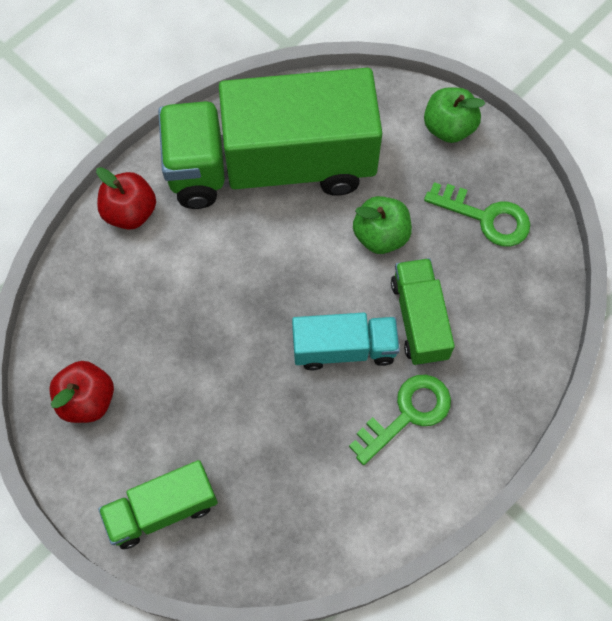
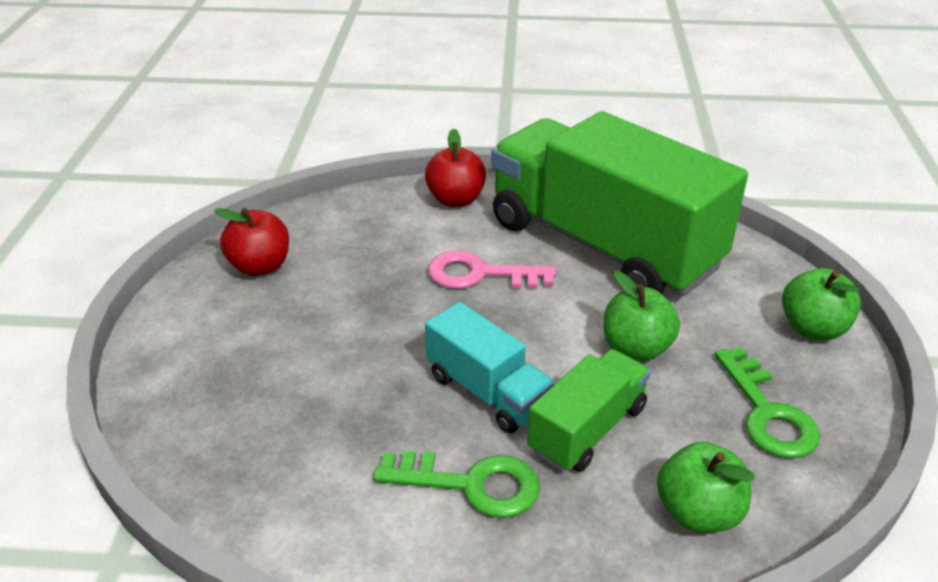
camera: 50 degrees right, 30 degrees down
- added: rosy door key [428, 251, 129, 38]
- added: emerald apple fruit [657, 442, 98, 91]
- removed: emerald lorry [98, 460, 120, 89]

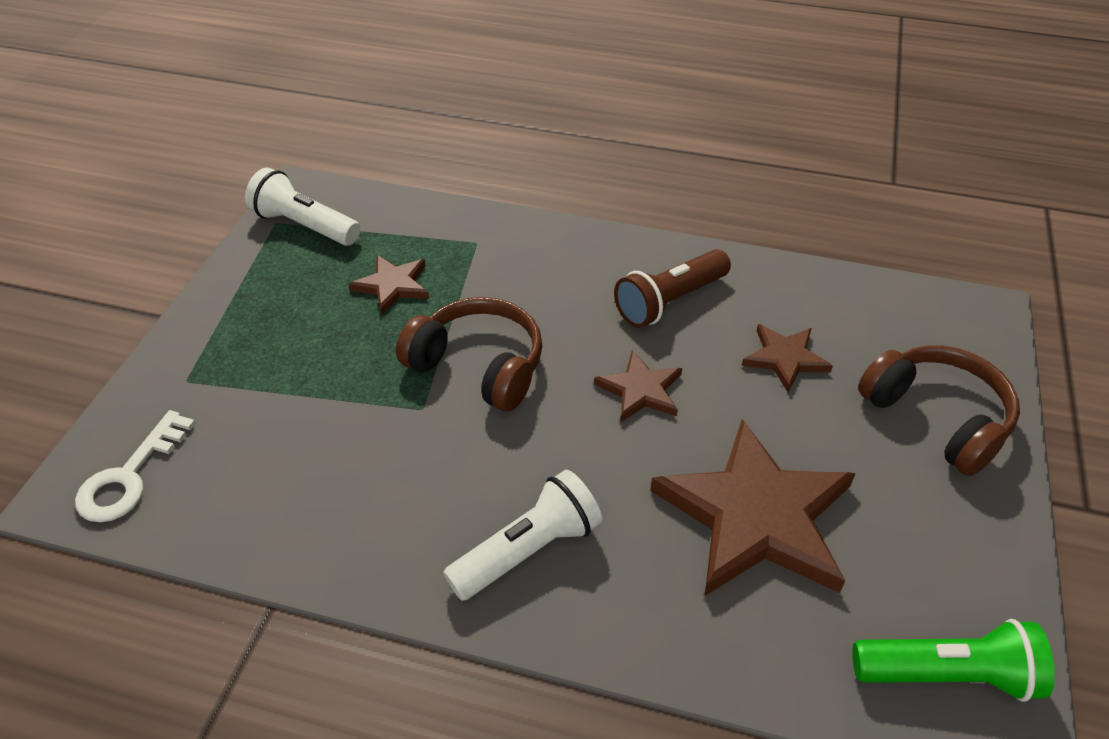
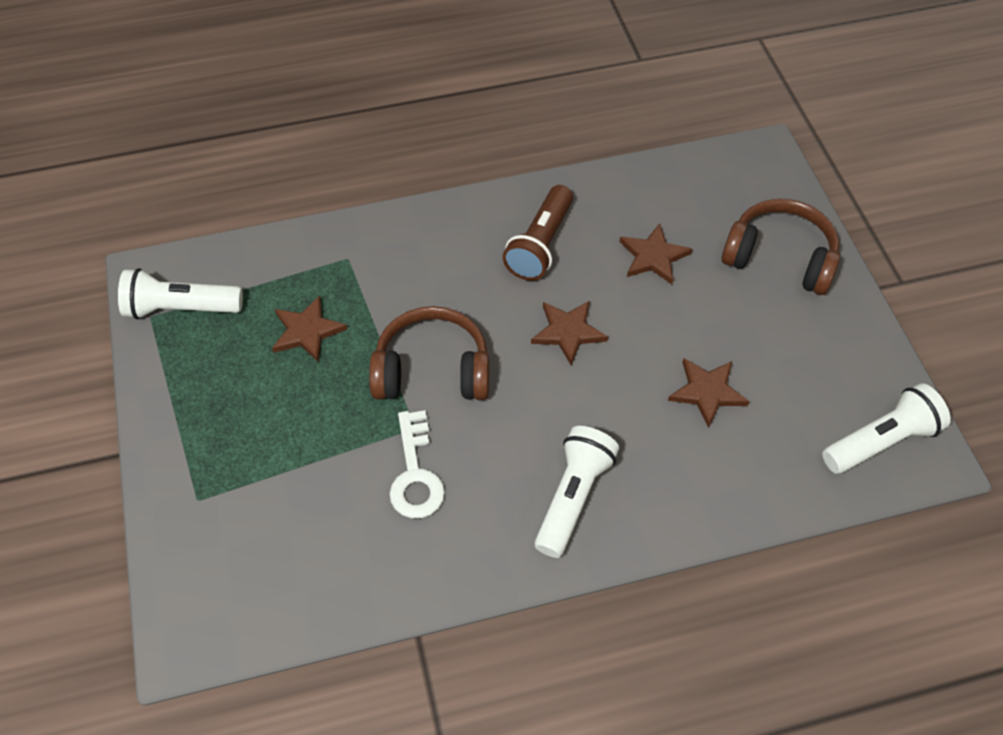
camera: 30 degrees left, 10 degrees up
- moved: white door key [75, 410, 121, 112] to [390, 410, 55, 108]
- resized: russet star shape [650, 419, 206, 177] = [668, 358, 82, 70] x0.49
- recoloured: emerald flashlight [852, 619, 203, 83] to white flashlight [822, 383, 129, 91]

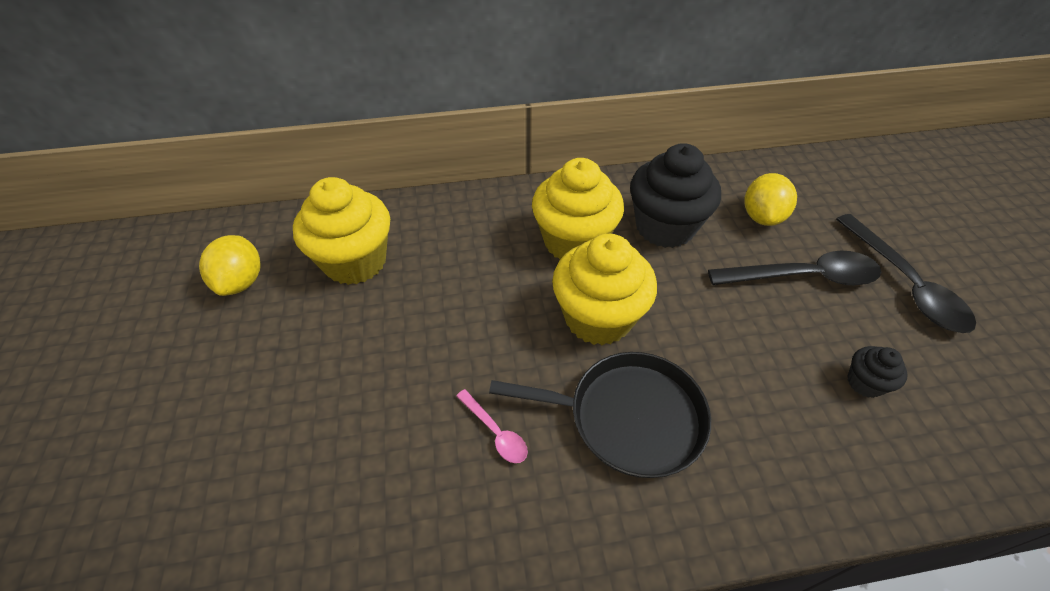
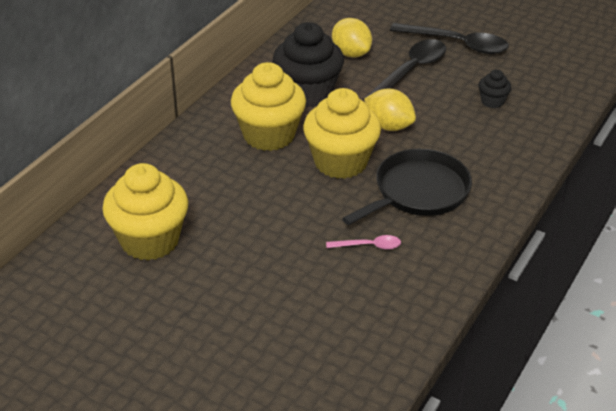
camera: 50 degrees left, 10 degrees down
- moved: yellow lemon [199, 235, 61, 61] to [364, 89, 52, 42]

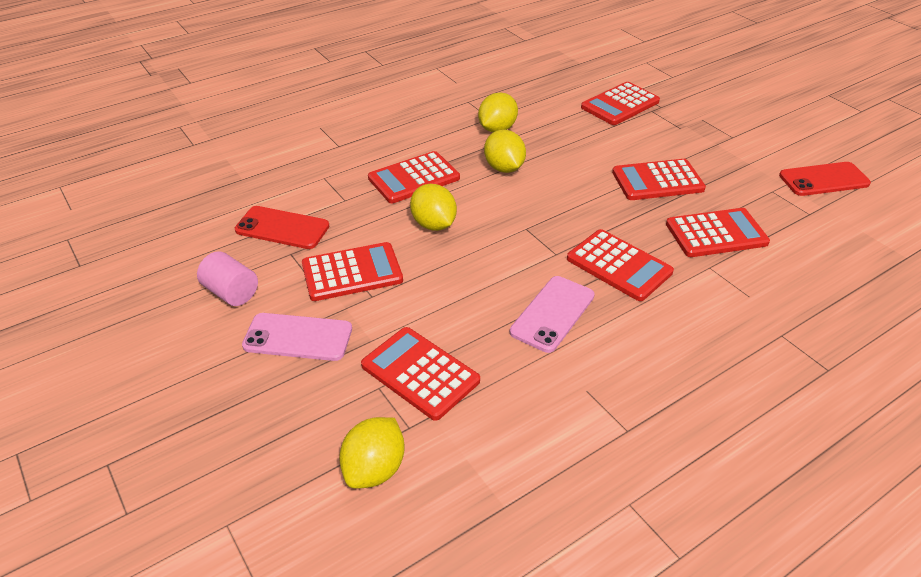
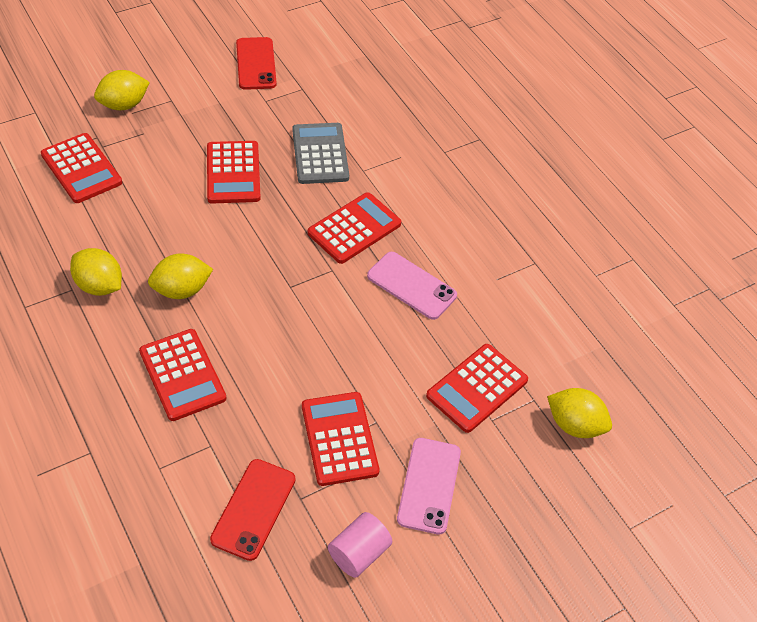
camera: 90 degrees left, 10 degrees up
- moved: yellow lemon [410, 184, 47, 47] to [94, 70, 56, 40]
- recoloured: crimson pocket calculator [666, 208, 104, 49] to ash-grey pocket calculator [292, 123, 57, 61]

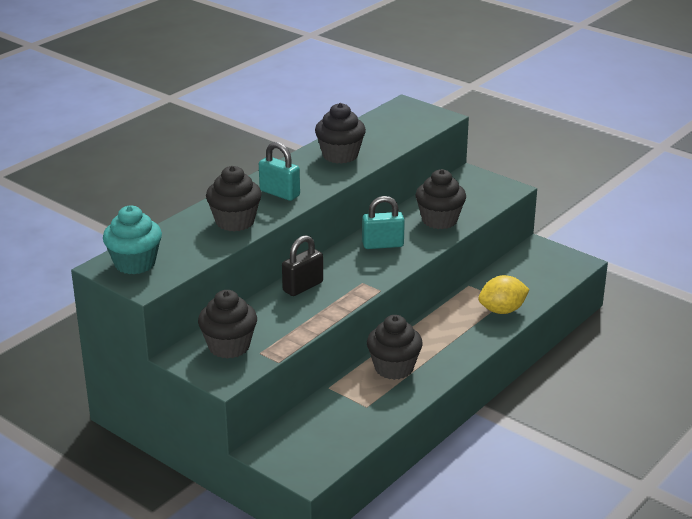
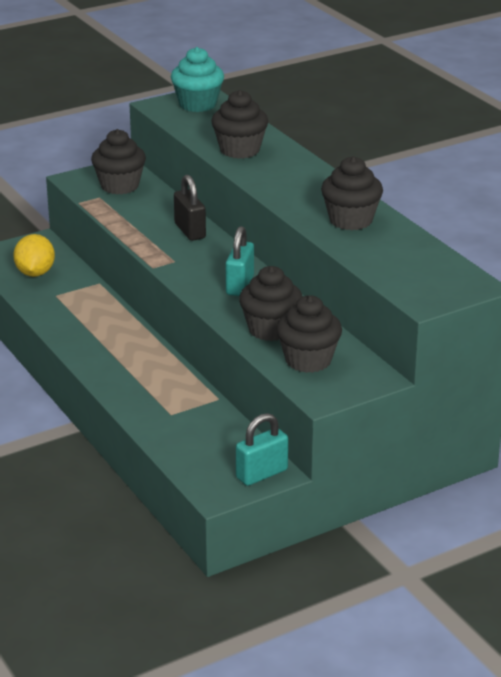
camera: 110 degrees right, 0 degrees up
- moved: yellow lemon [478, 275, 52, 39] to [13, 234, 42, 43]
- moved: teal small lock [259, 142, 41, 59] to [236, 413, 52, 73]
- moved: black fairy cake [367, 315, 56, 65] to [276, 295, 66, 78]

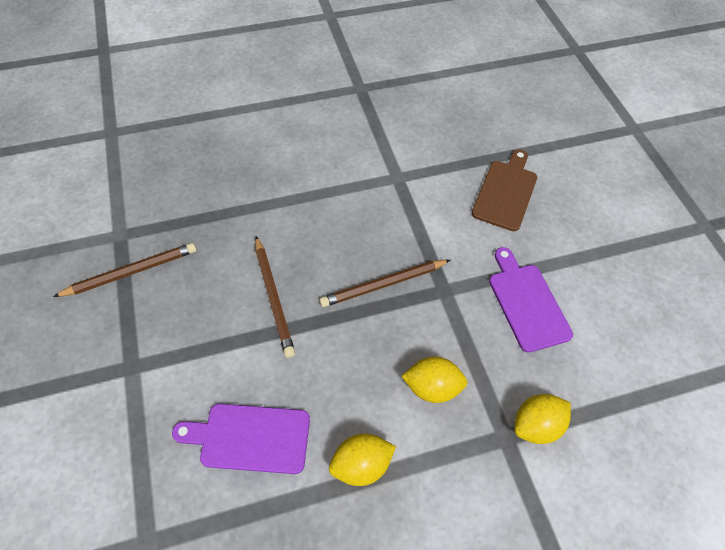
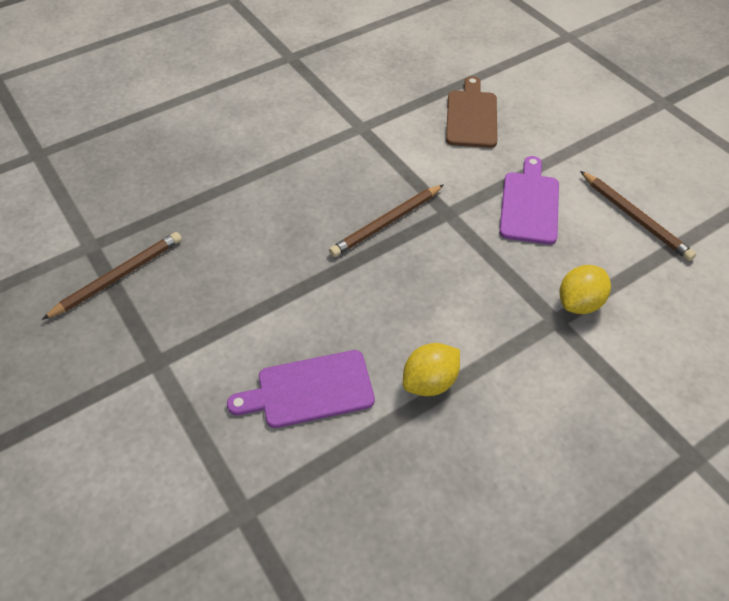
camera: 15 degrees left, 5 degrees down
- turned: royal purple cutting board [489, 247, 84, 105] = [499, 156, 60, 89] 45 degrees clockwise
- moved: russet pencil [255, 236, 40, 122] to [580, 171, 116, 90]
- removed: yellow lemon [401, 357, 67, 46]

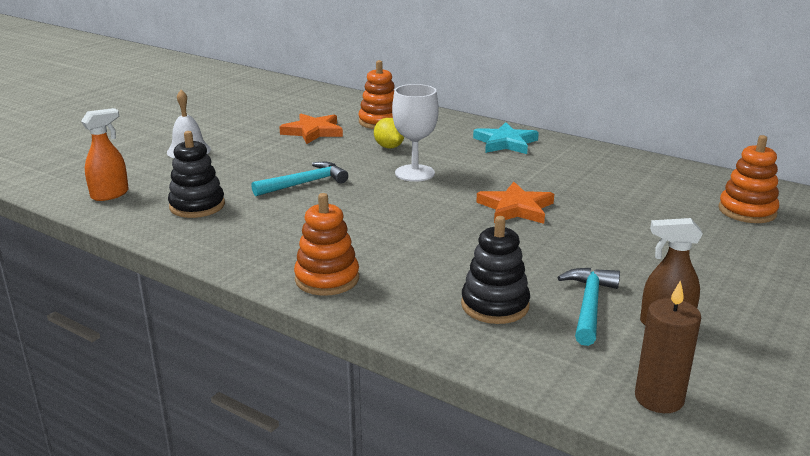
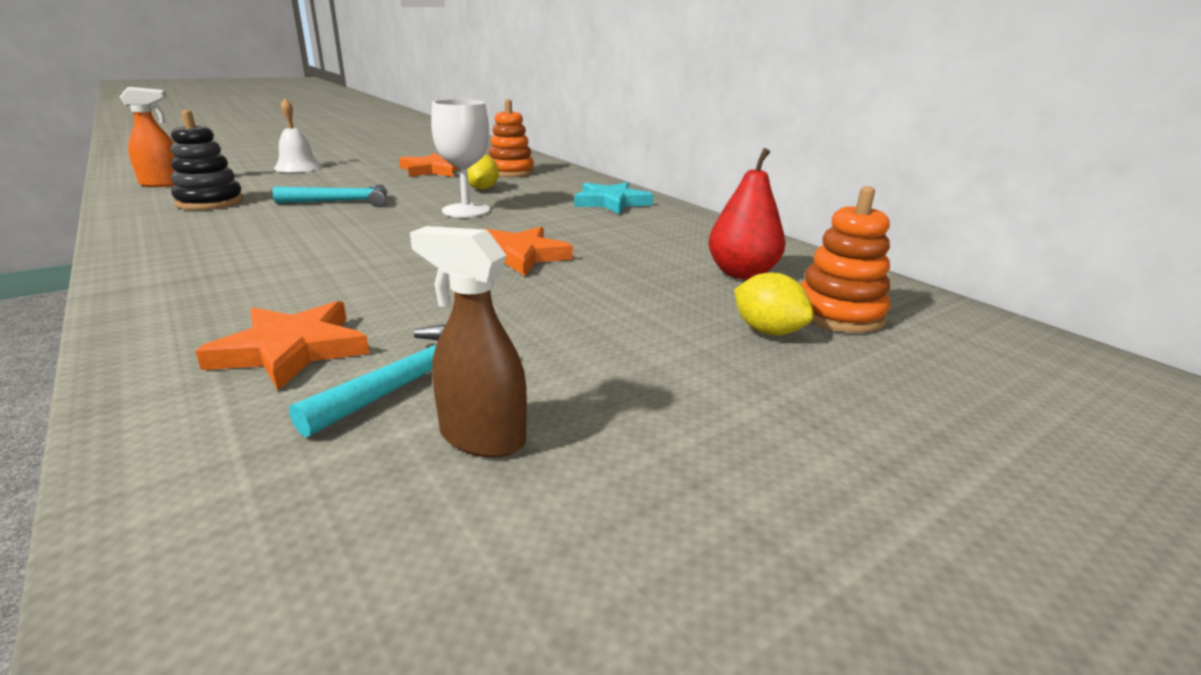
camera: 20 degrees right, 0 degrees up
- replaced: black ring stacker [461, 216, 69, 108] to orange-coloured star shape [195, 301, 175, 89]
- added: crimson pear fruit [708, 148, 77, 131]
- added: yellow lemon [734, 272, 80, 64]
- removed: orange-coloured ring stacker [294, 193, 65, 103]
- removed: russet pillar candle [635, 280, 66, 133]

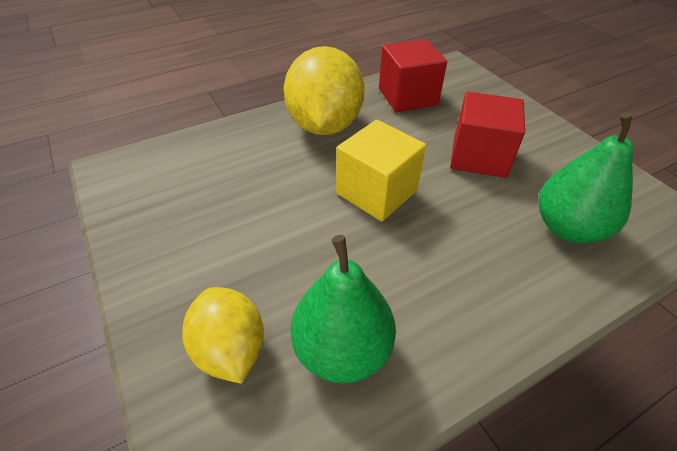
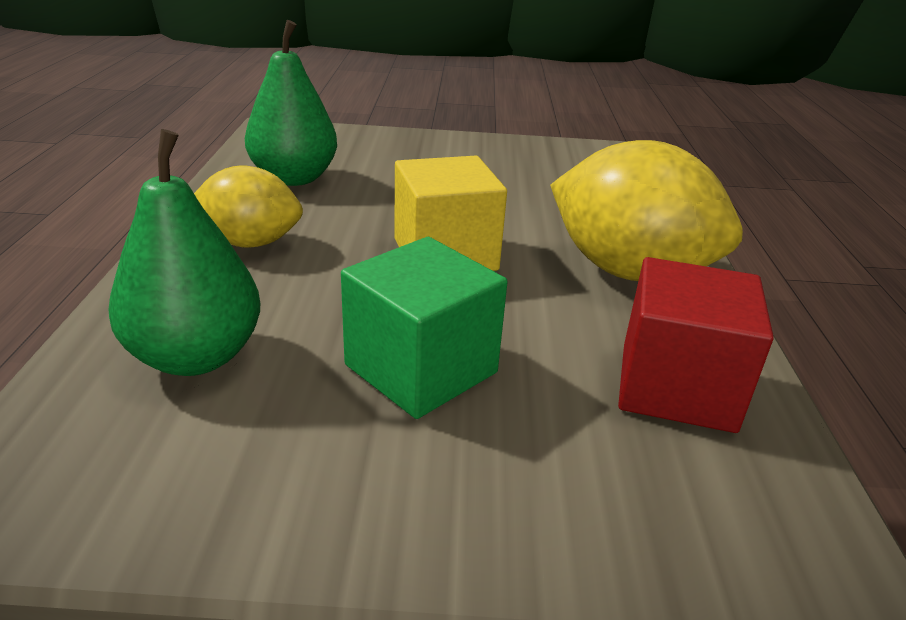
camera: 120 degrees right, 15 degrees down
- moved: yellow lemon [183, 287, 81, 97] to [194, 166, 109, 82]
- recoloured: crimson solid cube [450, 92, 75, 86] to emerald solid cube [341, 237, 167, 182]

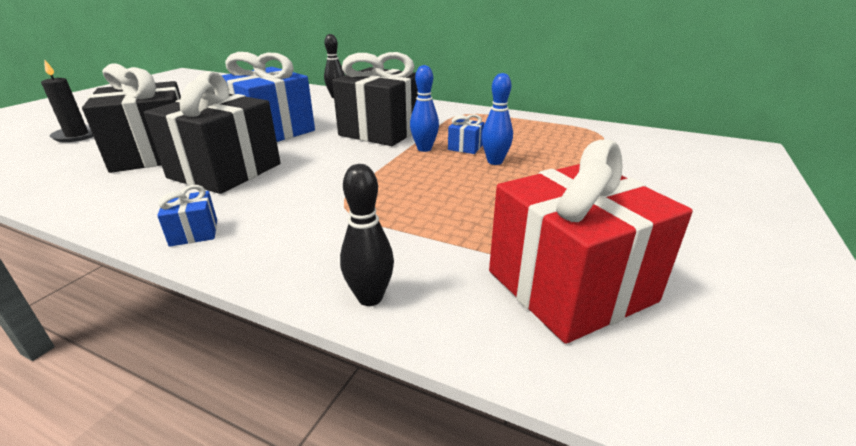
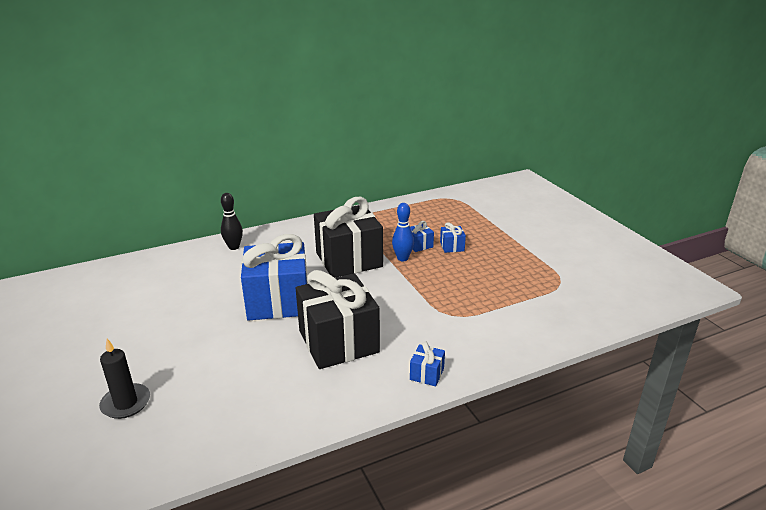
camera: 50 degrees left, 0 degrees up
- replaced: cobalt tenpin [481, 73, 32, 92] to cobalt wrapped gift [440, 222, 26, 31]
- removed: black wrapped gift [82, 63, 99, 110]
- removed: black tenpin [340, 164, 54, 142]
- removed: crimson wrapped gift [489, 140, 204, 204]

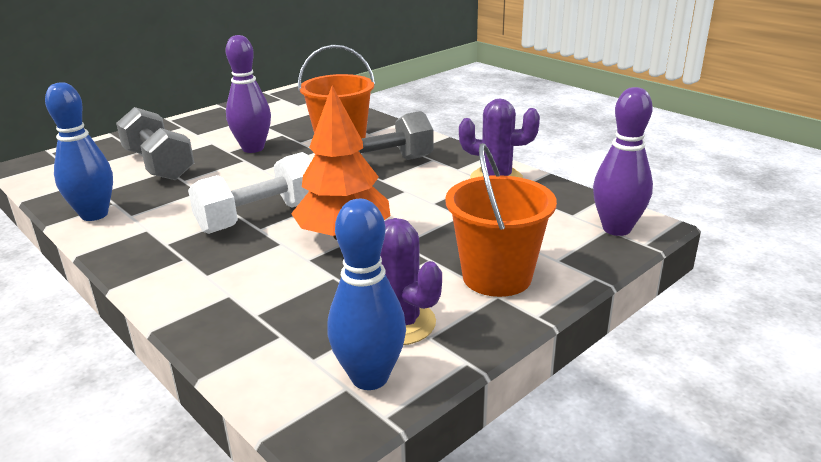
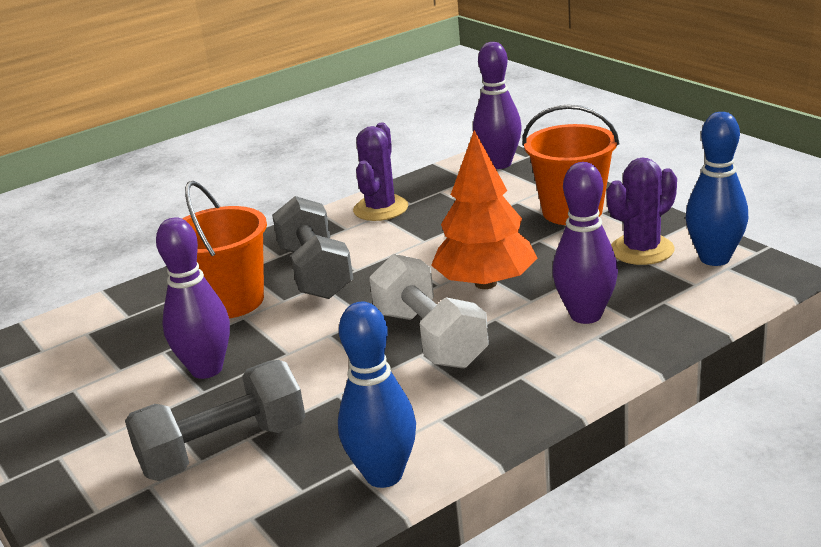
camera: 80 degrees left, 0 degrees up
- added: royal purple tenpin [552, 162, 66, 162]

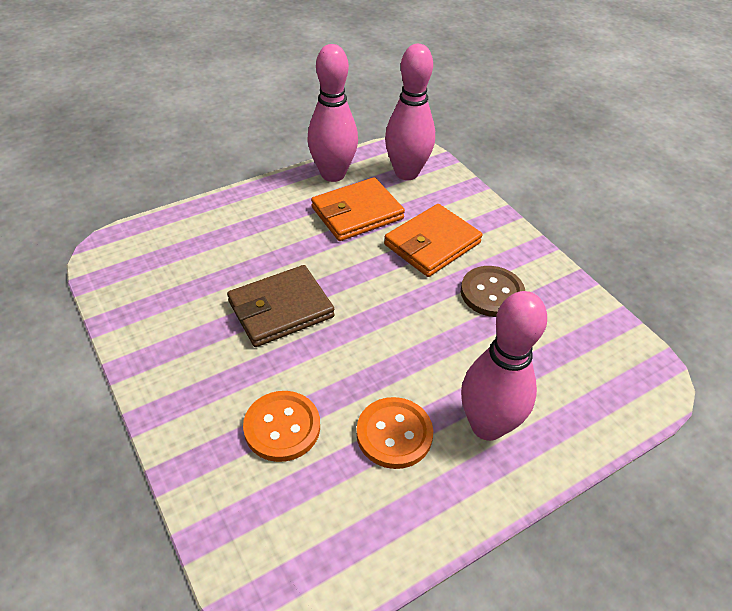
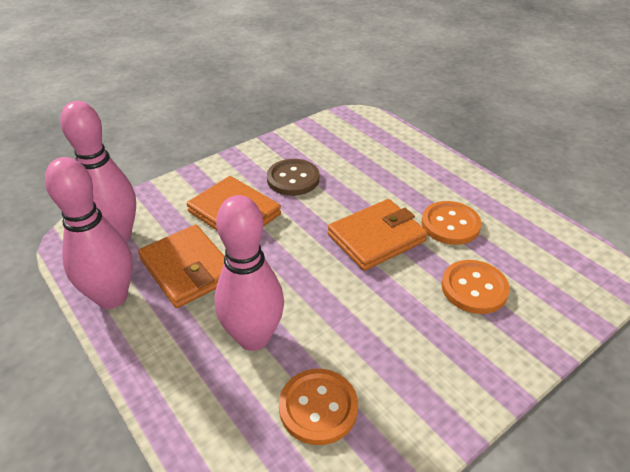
camera: 95 degrees left, 5 degrees down
- moved: rosy tenpin [461, 291, 86, 150] to [215, 195, 69, 156]
- added: orange-coloured sewing button [279, 369, 79, 76]
- added: orange-coloured card wallet [328, 199, 100, 72]
- removed: russet card wallet [227, 265, 108, 82]

